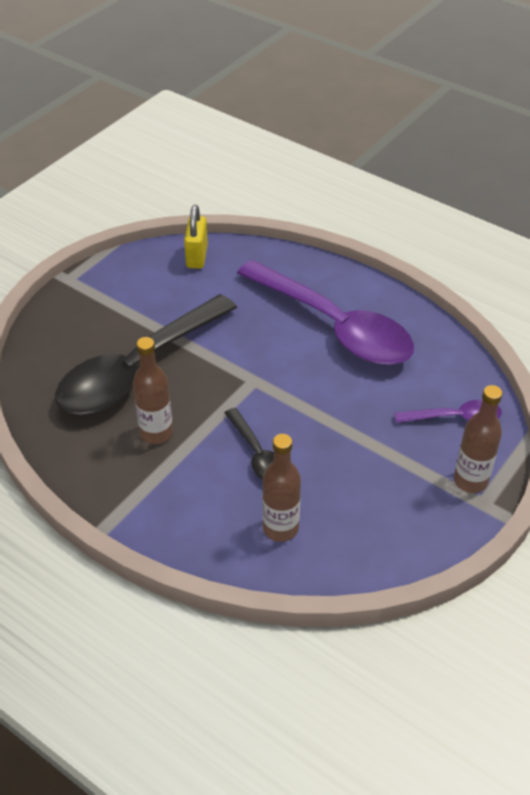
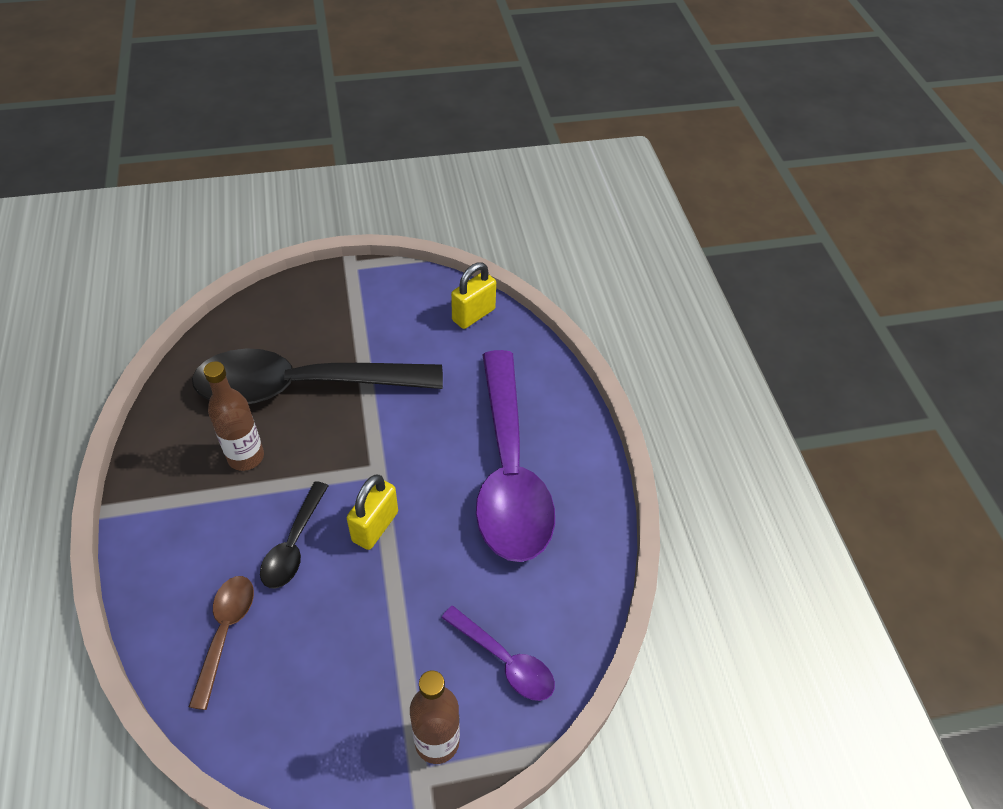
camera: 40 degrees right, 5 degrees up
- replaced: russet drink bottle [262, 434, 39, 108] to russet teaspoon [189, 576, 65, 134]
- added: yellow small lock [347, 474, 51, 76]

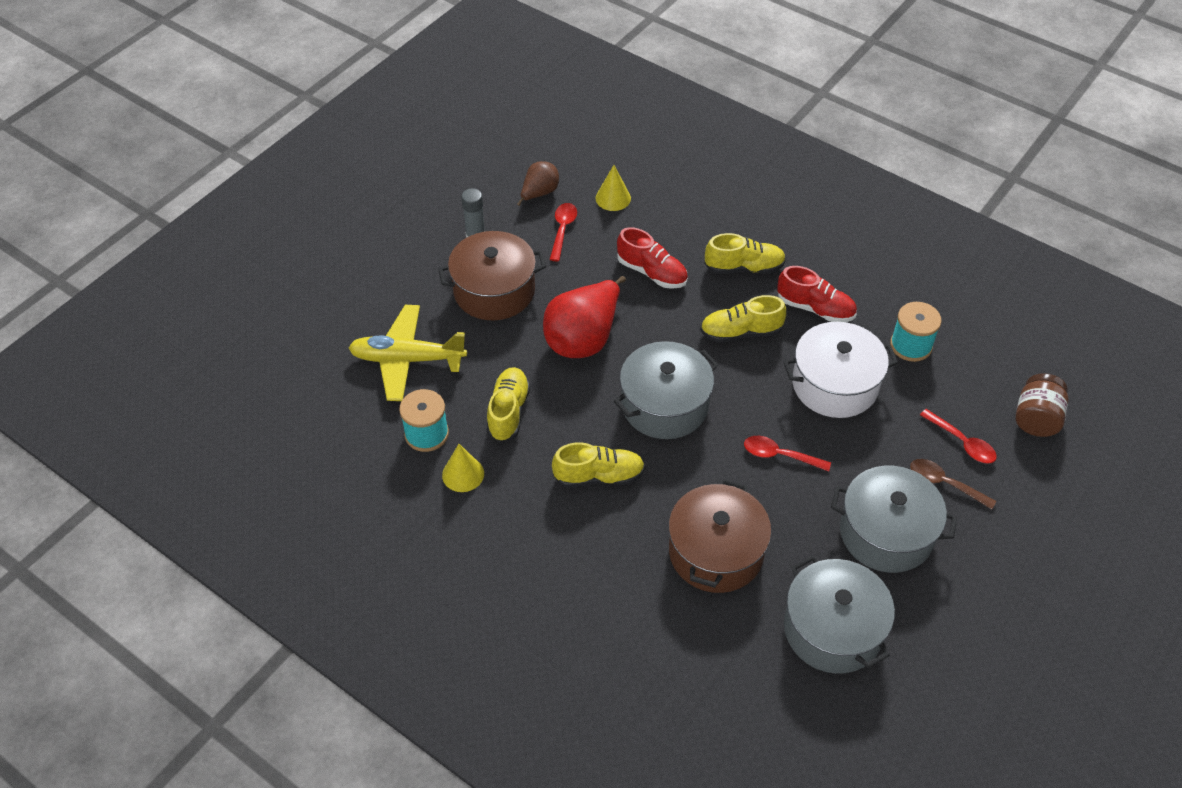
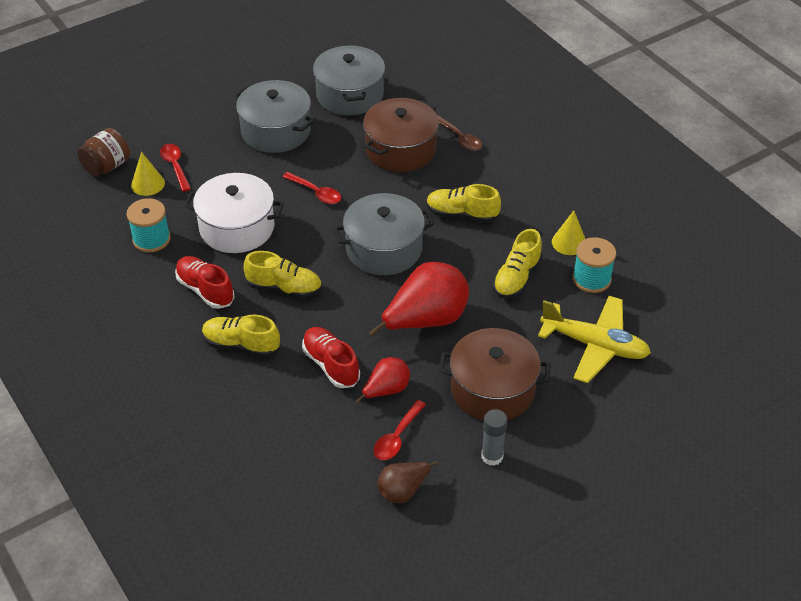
camera: 160 degrees left, 5 degrees down
- moved: yellow solid cone [596, 165, 35, 46] to [131, 152, 34, 44]
- added: crimson pear fruit [356, 357, 54, 46]
- moved: russet teaspoon [910, 459, 86, 50] to [437, 115, 45, 36]

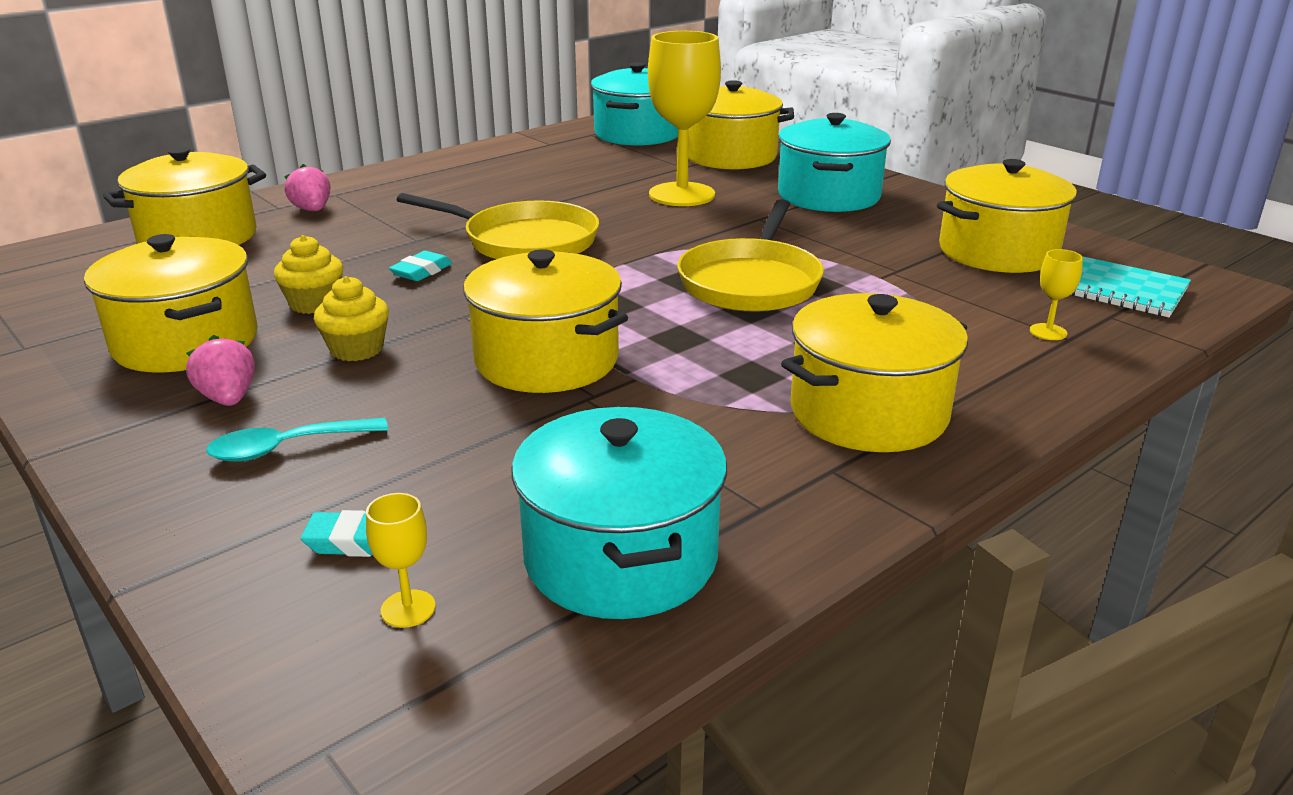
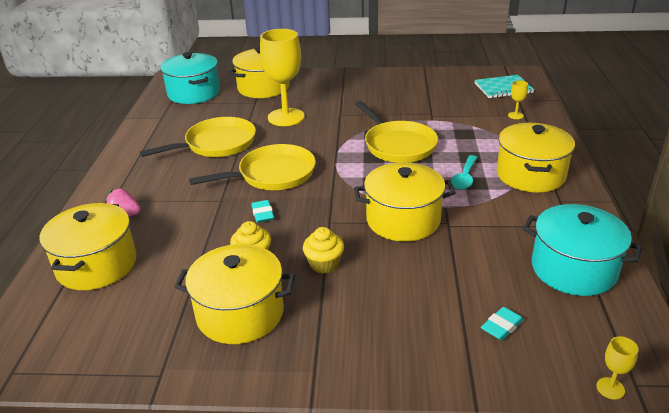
camera: 45 degrees left, 5 degrees up
- added: yellow skillet [140, 117, 116, 40]
- moved: teal teaspoon [206, 418, 182, 44] to [451, 155, 27, 35]
- moved: yellow wine glass [366, 493, 70, 134] to [596, 336, 42, 64]
- removed: rosy toy strawberry [186, 335, 69, 71]
- removed: teal pot [778, 113, 113, 99]
- removed: yellow pot [937, 159, 140, 114]

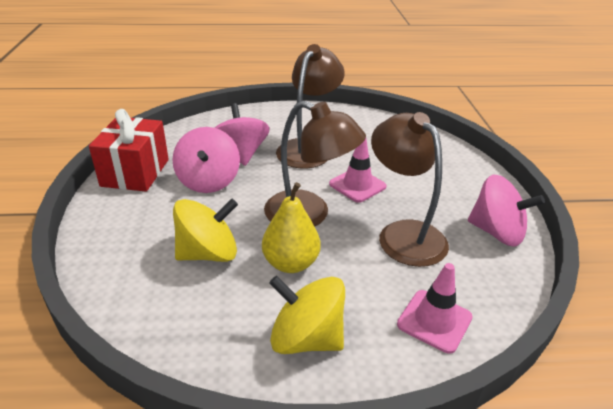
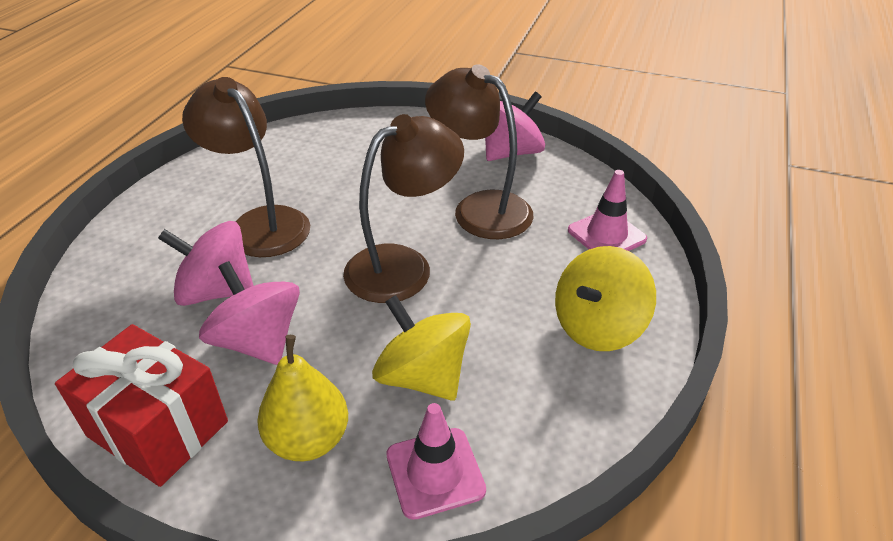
camera: 65 degrees left, 5 degrees up
- turned: rosy toy top [172, 127, 68, 66] = [199, 261, 101, 104] 150 degrees counterclockwise
- moved: yellow pear fruit [262, 182, 58, 91] to [257, 335, 91, 126]
- turned: yellow toy top [173, 198, 65, 64] = [372, 295, 99, 106] 45 degrees counterclockwise
- moved: rosy safety cone [329, 139, 58, 64] to [386, 403, 100, 117]
- turned: russet desk lamp [371, 112, 78, 155] = [425, 64, 108, 175] 45 degrees clockwise

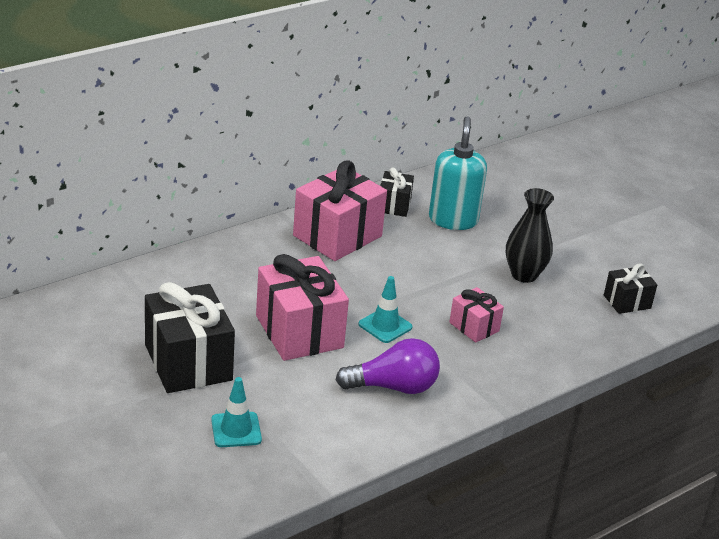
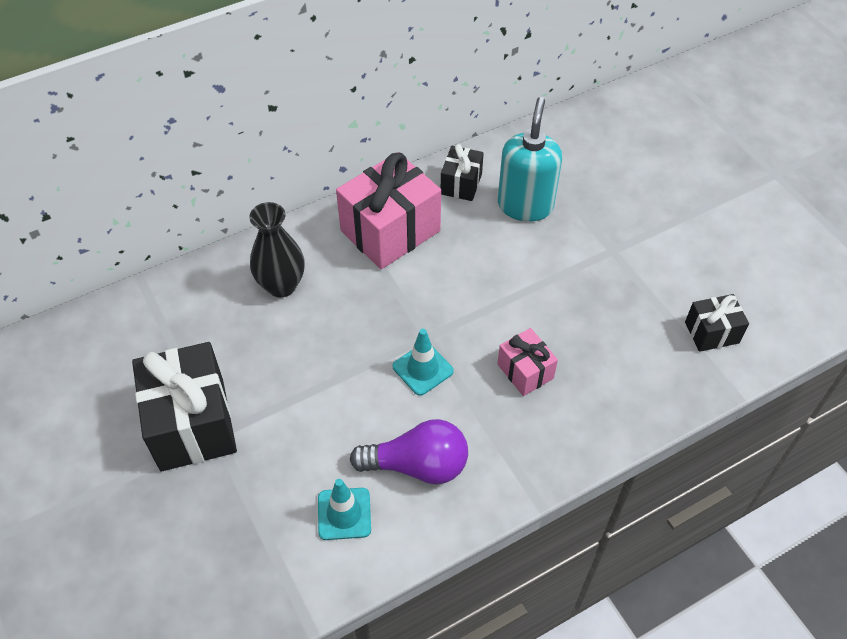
camera: 10 degrees right, 20 degrees up
- moved: black tall vase [506, 188, 48, 95] to [249, 202, 56, 95]
- moved: teal safety cone [211, 377, 51, 70] to [318, 479, 53, 61]
- removed: rosy wrapped gift [256, 254, 93, 107]

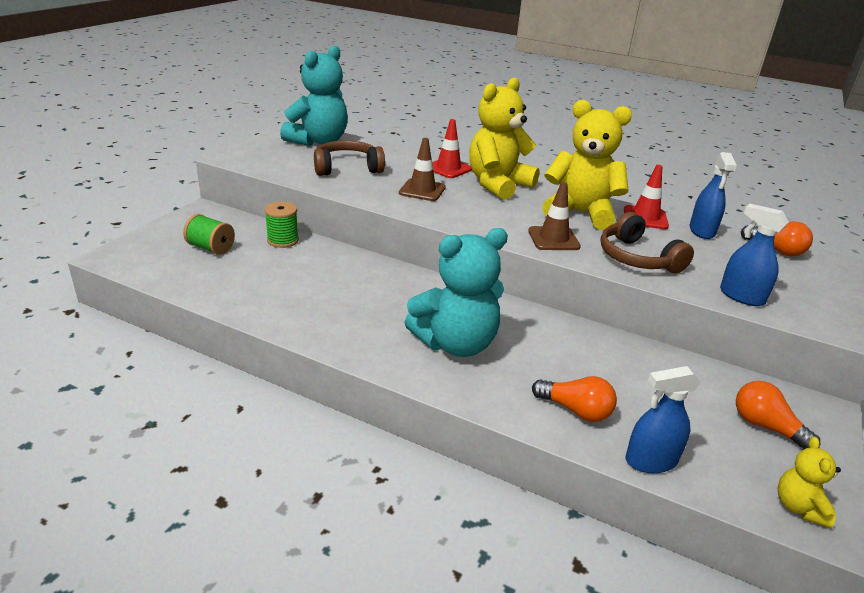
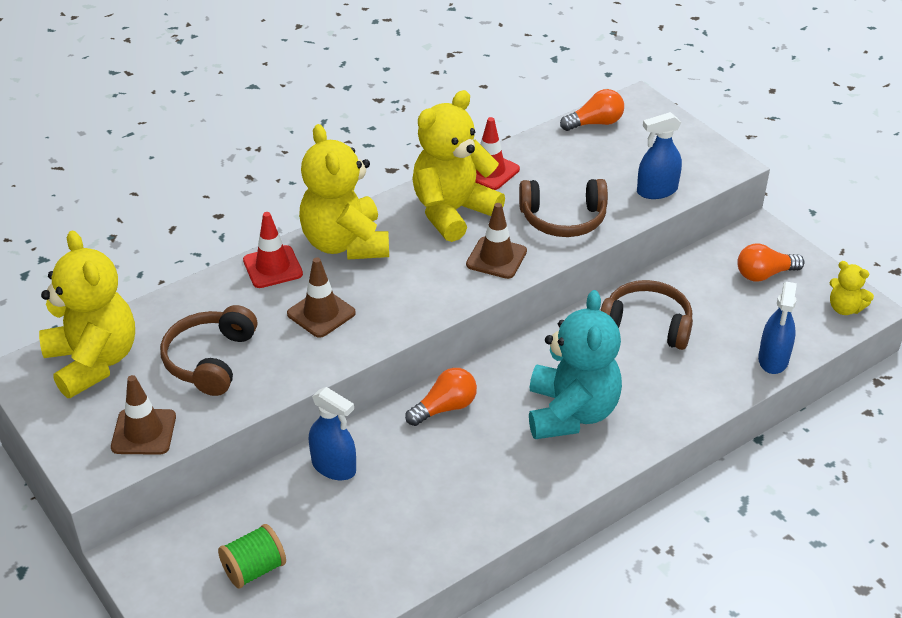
camera: 60 degrees left, 10 degrees up
- recoloured: teal teddy [280, 45, 68, 101] to yellow teddy [39, 231, 96, 167]
- added: russet safety cone [111, 375, 65, 80]
- moved: cobalt spray cleaner [690, 152, 47, 87] to [309, 387, 47, 93]
- moved: orange-coloured lightbulb [532, 376, 85, 46] to [405, 368, 72, 58]
- added: russet over-ear headphones [600, 280, 93, 70]
- removed: emerald bobbin [265, 202, 34, 46]

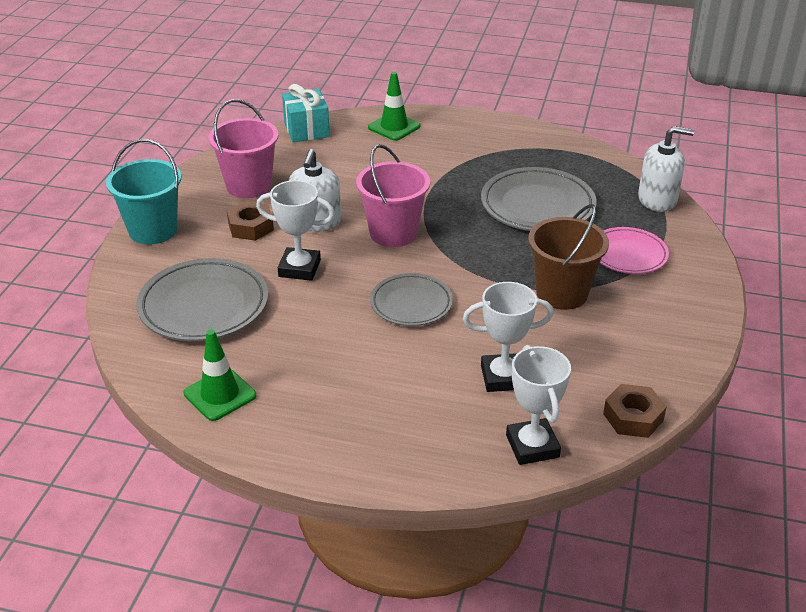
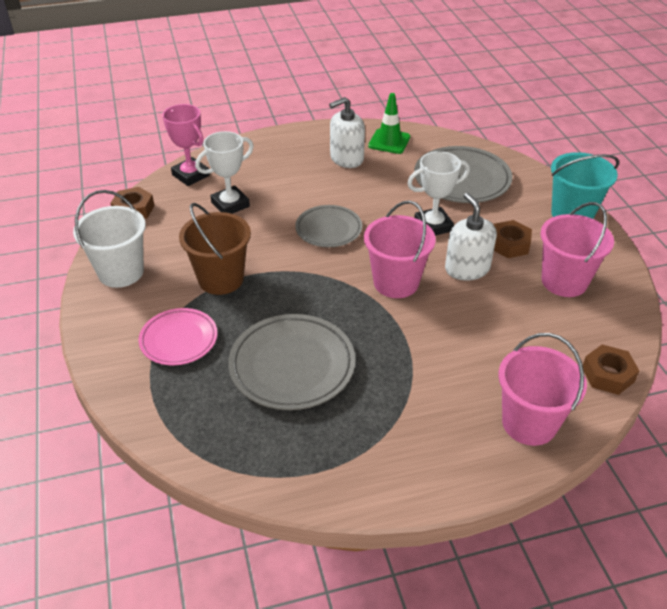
camera: 150 degrees right, 5 degrees up
- added: white sand bucket [73, 190, 73, 98]
- recoloured: white prize cup [506, 345, 65, 120] to rosy prize cup [162, 104, 48, 82]
- moved: white soap dispenser [638, 126, 56, 86] to [329, 97, 36, 71]
- replaced: emerald safety cone [368, 72, 53, 69] to rosy sand bucket [498, 333, 89, 113]
- replaced: teal wrapped gift [282, 84, 48, 58] to russet hexagon nut [583, 345, 56, 50]

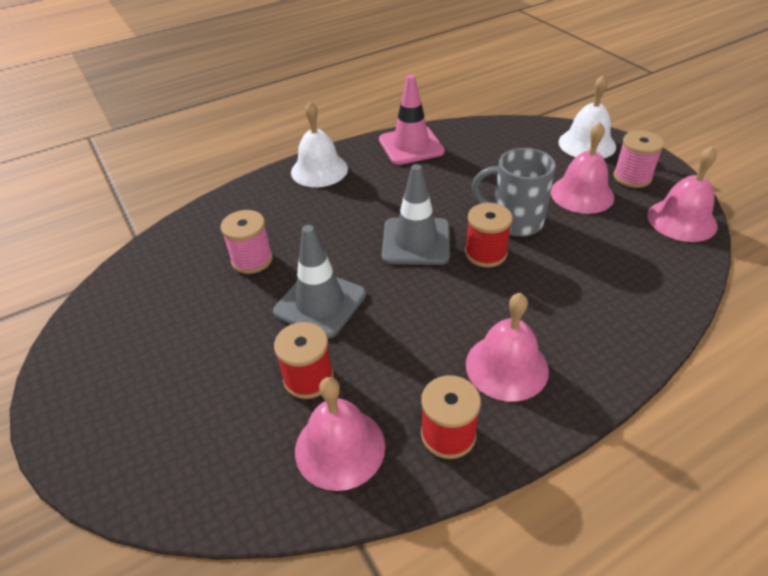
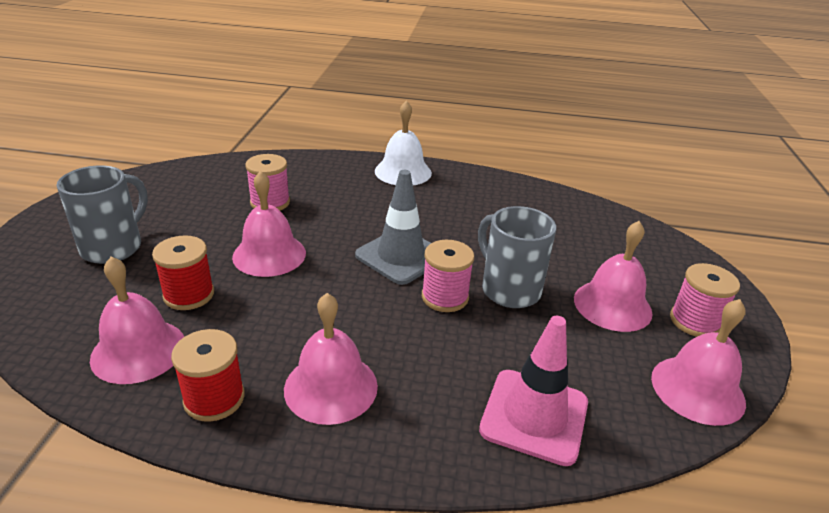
camera: 35 degrees right, 10 degrees down
- added: ash-grey mug [57, 166, 91, 98]
- replaced: ash-grey safety cone [273, 225, 93, 113] to rosy school bell [232, 171, 74, 106]
- recoloured: crimson bobbin [465, 203, 48, 65] to rosy bobbin [422, 240, 52, 72]
- moved: rosy safety cone [379, 74, 66, 91] to [479, 316, 109, 150]
- removed: white school bell [558, 75, 58, 83]

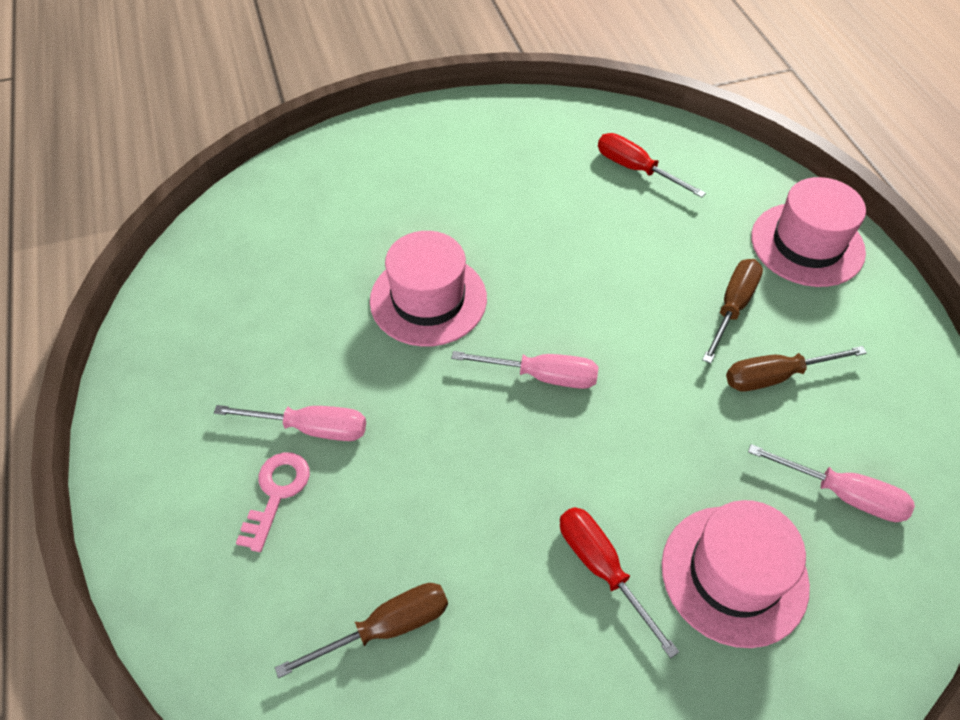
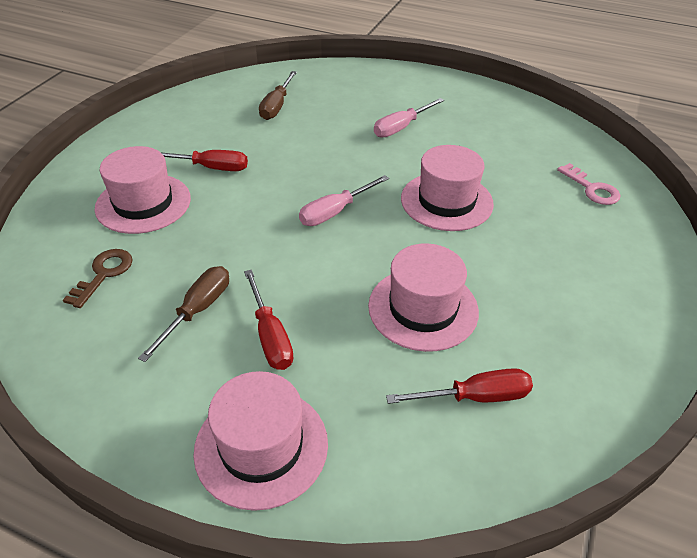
camera: 130 degrees right, 10 degrees down
- replaced: rosy hand screwdriver [748, 444, 167, 78] to russet door key [63, 249, 70, 59]
- recoloured: russet hand screwdriver [702, 259, 61, 105] to crimson hand screwdriver [244, 270, 50, 100]
- added: rosy hat [368, 243, 111, 109]
- moved: rosy door key [236, 452, 74, 100] to [557, 163, 63, 42]

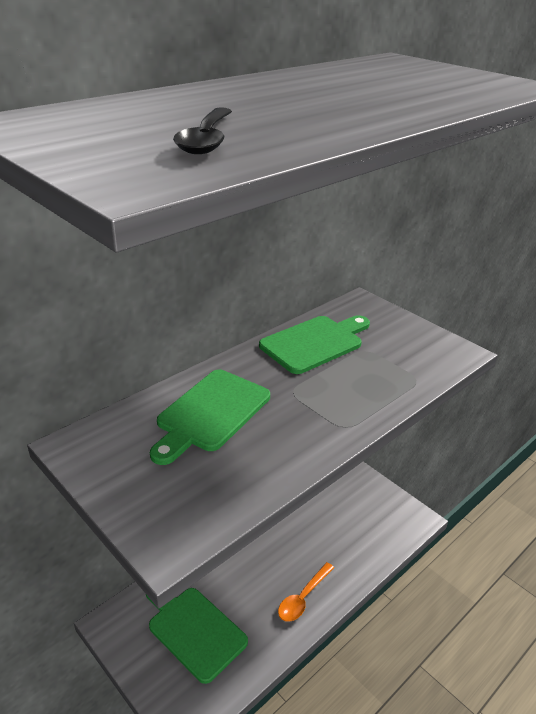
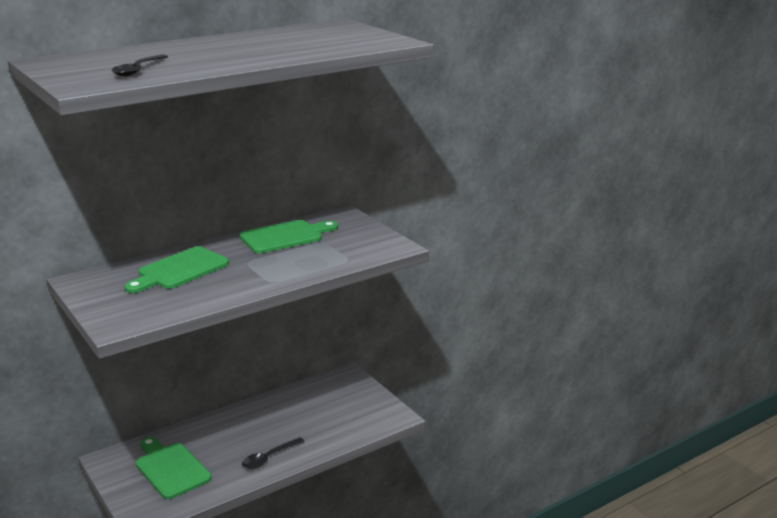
camera: 10 degrees right, 10 degrees down
- recoloured: orange-coloured teaspoon [278, 562, 56, 60] to black teaspoon [242, 437, 63, 32]

